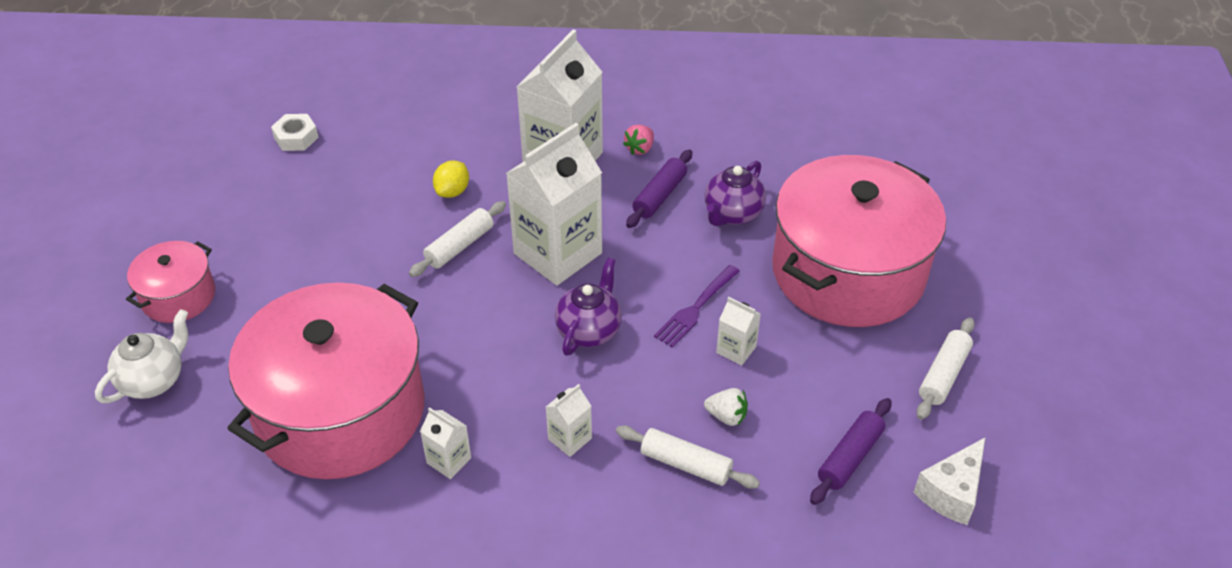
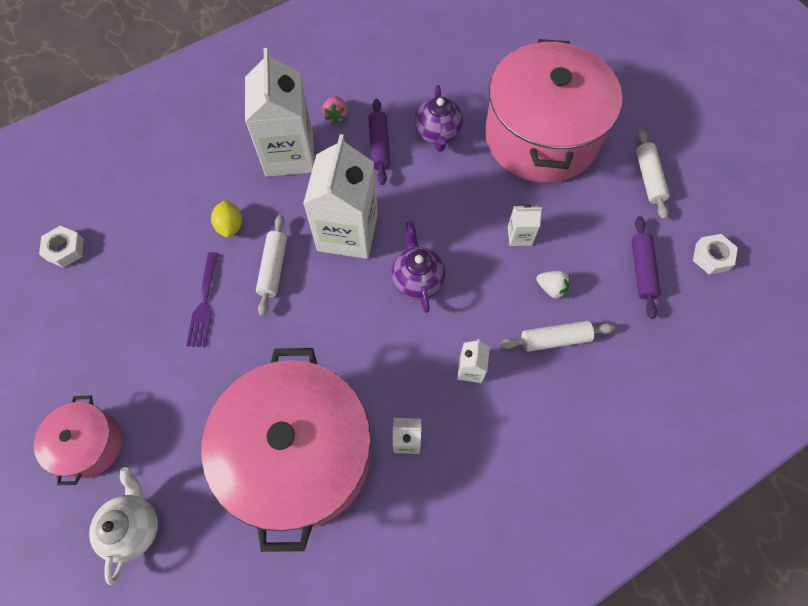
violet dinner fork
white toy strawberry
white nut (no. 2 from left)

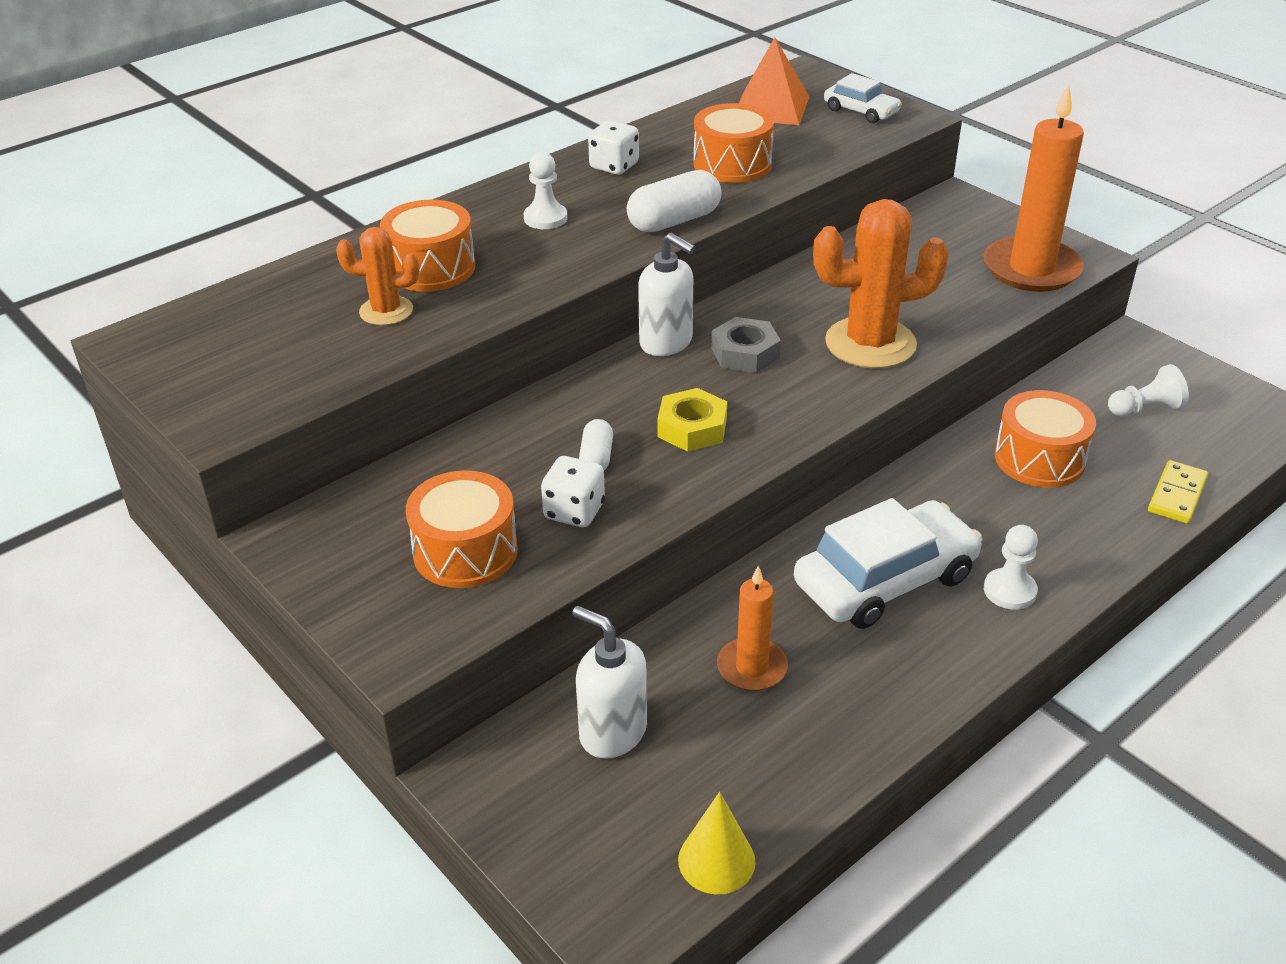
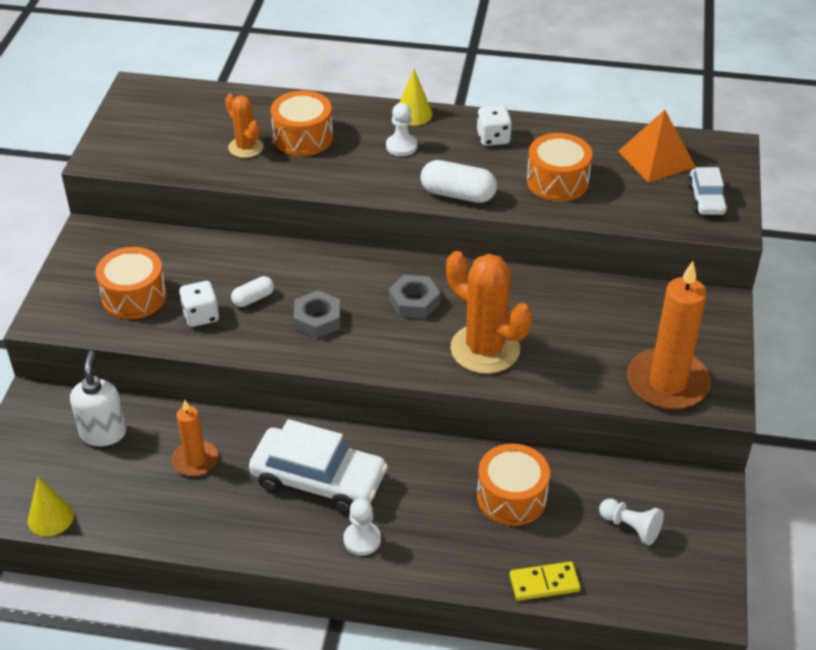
white soap pump (no. 2 from left in the first image)
gray nut (no. 1 from left)
bright yellow cone shape (no. 2 from left)

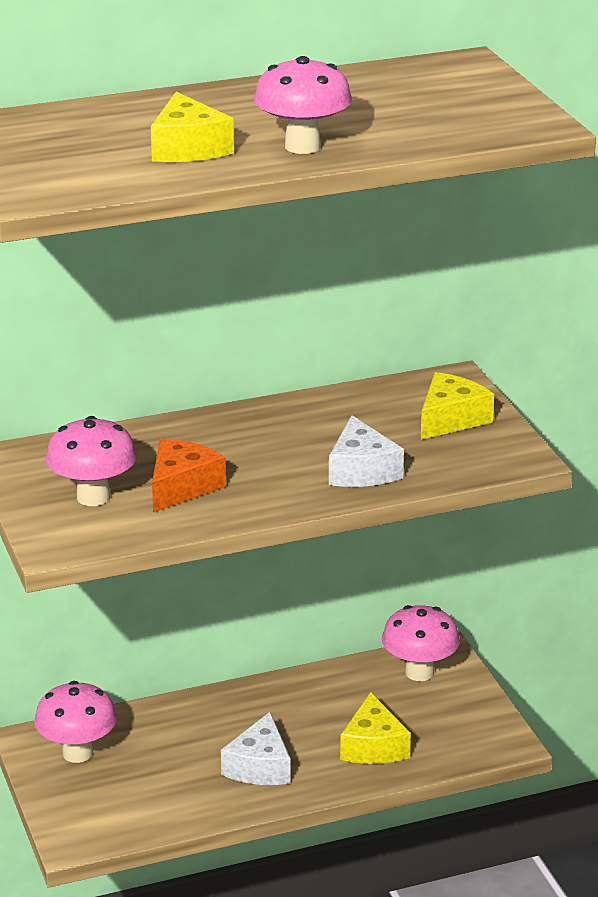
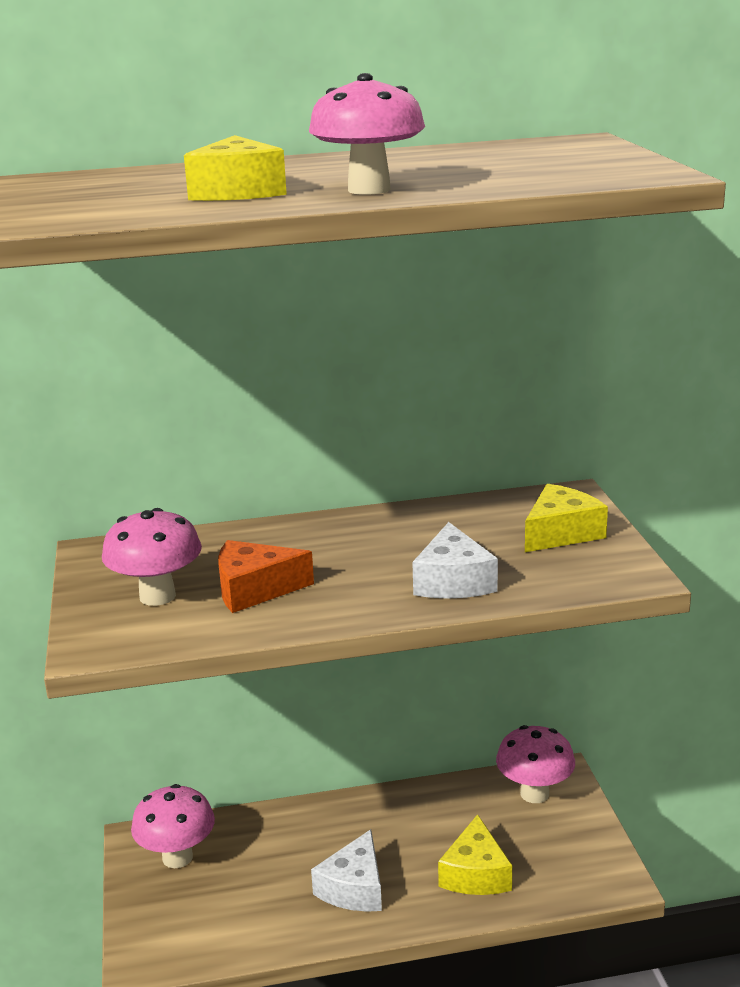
orange-coloured cheese

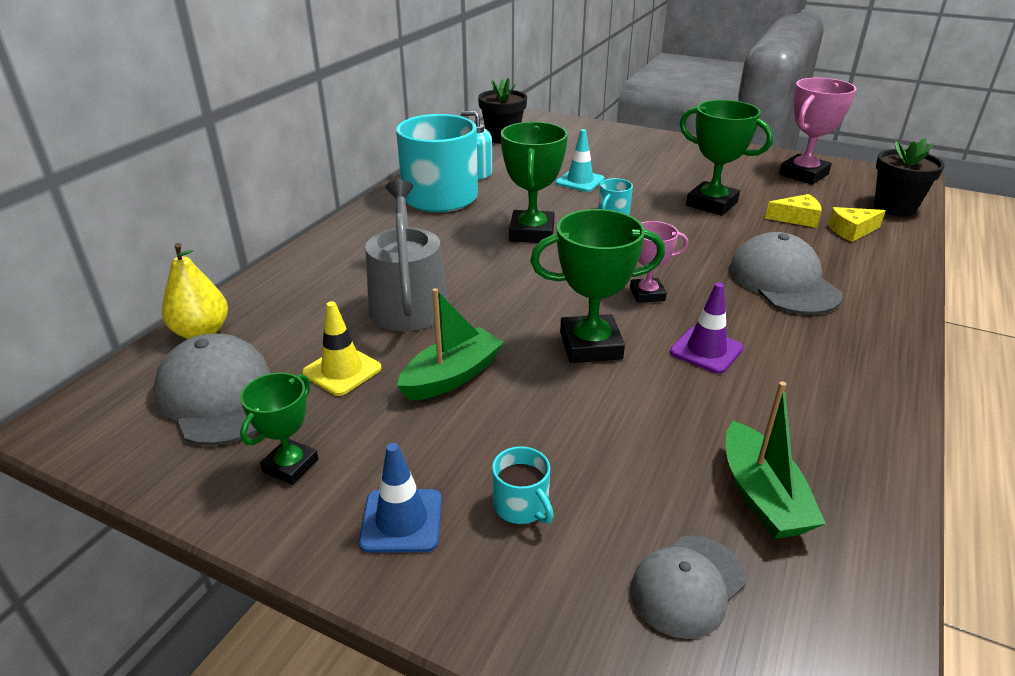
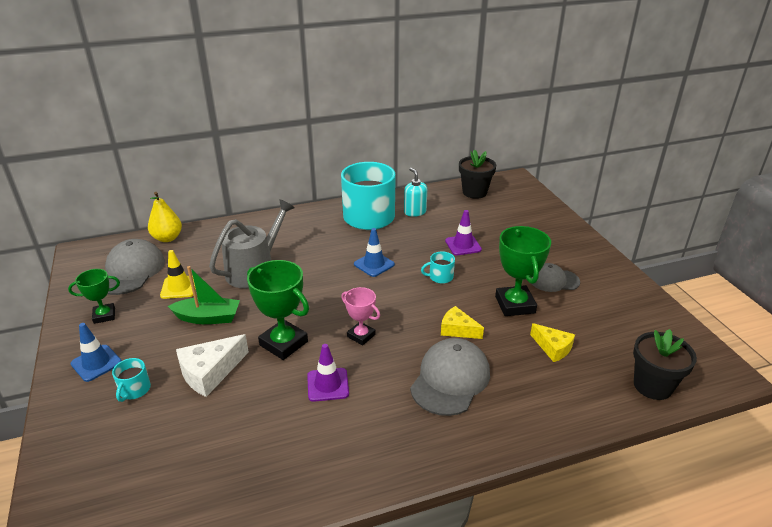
royal blue safety cone (no. 2 from left)
violet safety cone (no. 2 from left)
gray peaked cap (no. 3 from left)
emerald sailboat (no. 2 from left in the first image)
rosy trophy (no. 2 from left in the first image)
bright yellow cheese (no. 1 from left)
white cheese

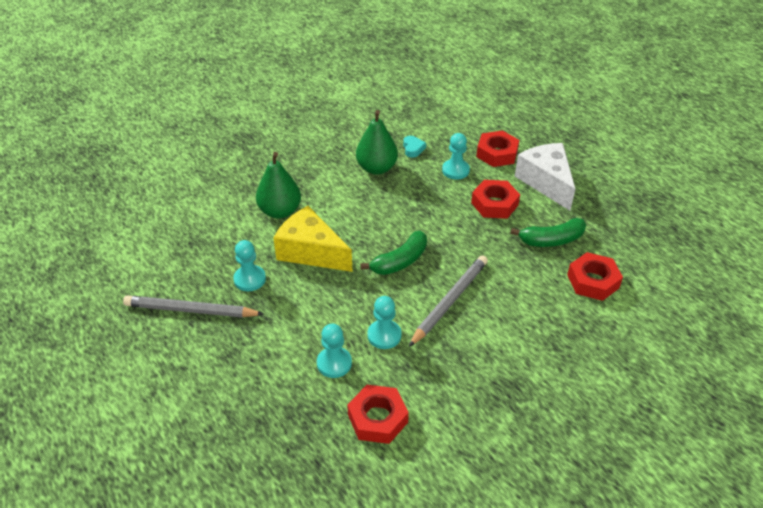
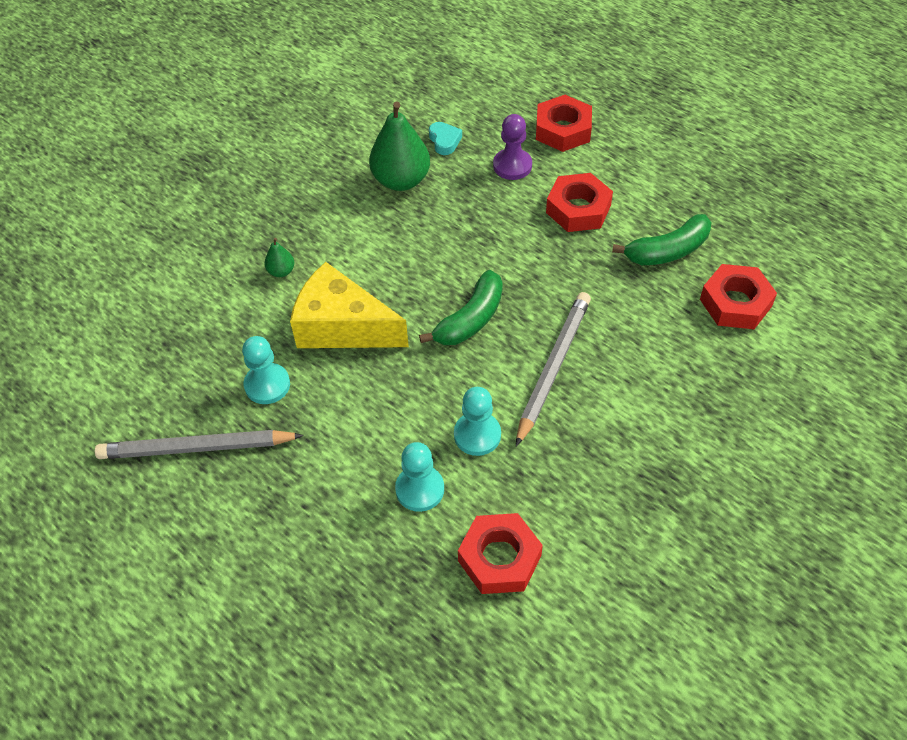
emerald pear fruit (no. 1 from left)
violet game pawn
white cheese

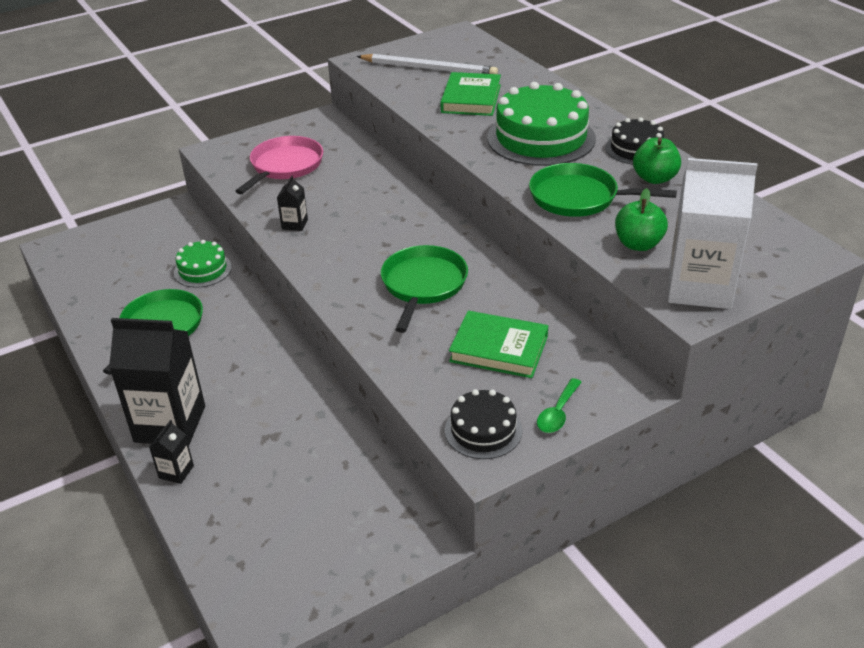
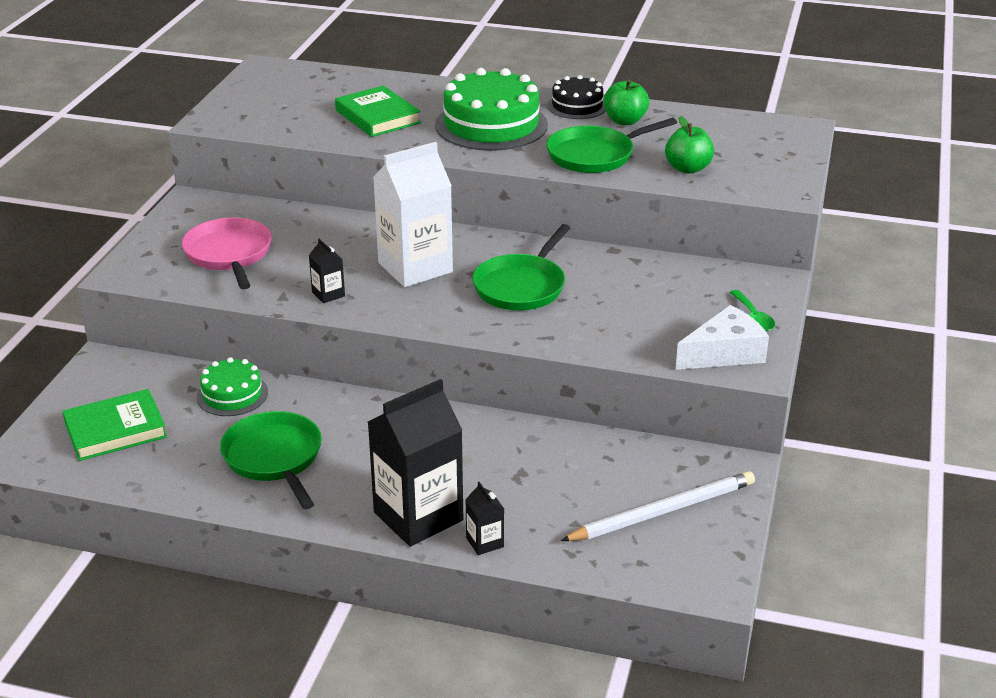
white pencil
emerald frying pan (no. 2 from left)
white cheese
emerald hardcover (no. 1 from left)
white carton

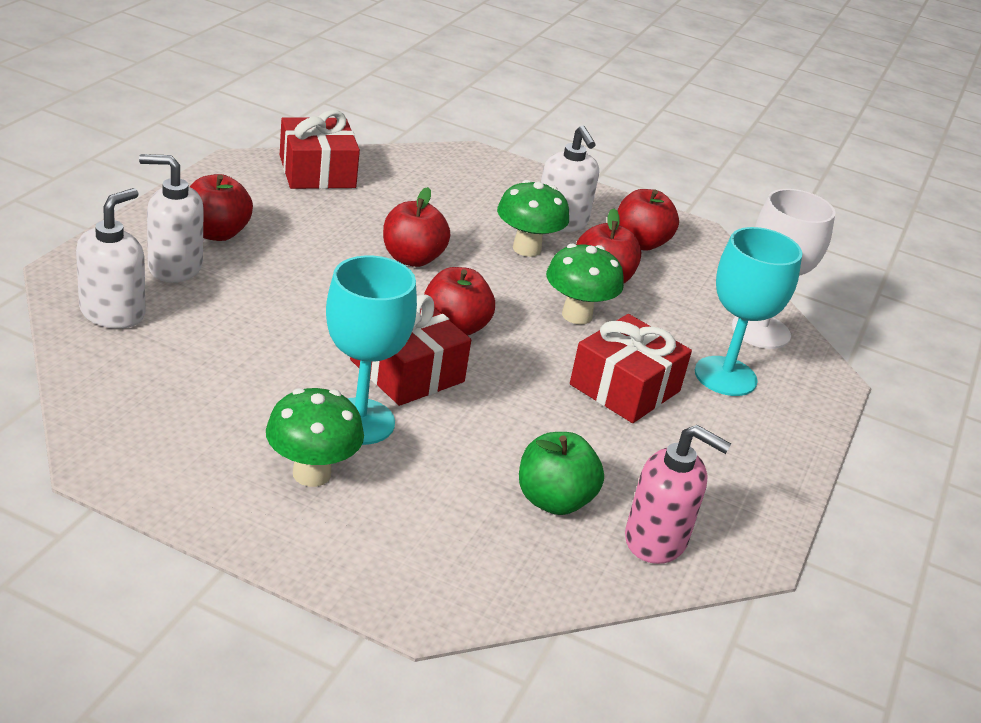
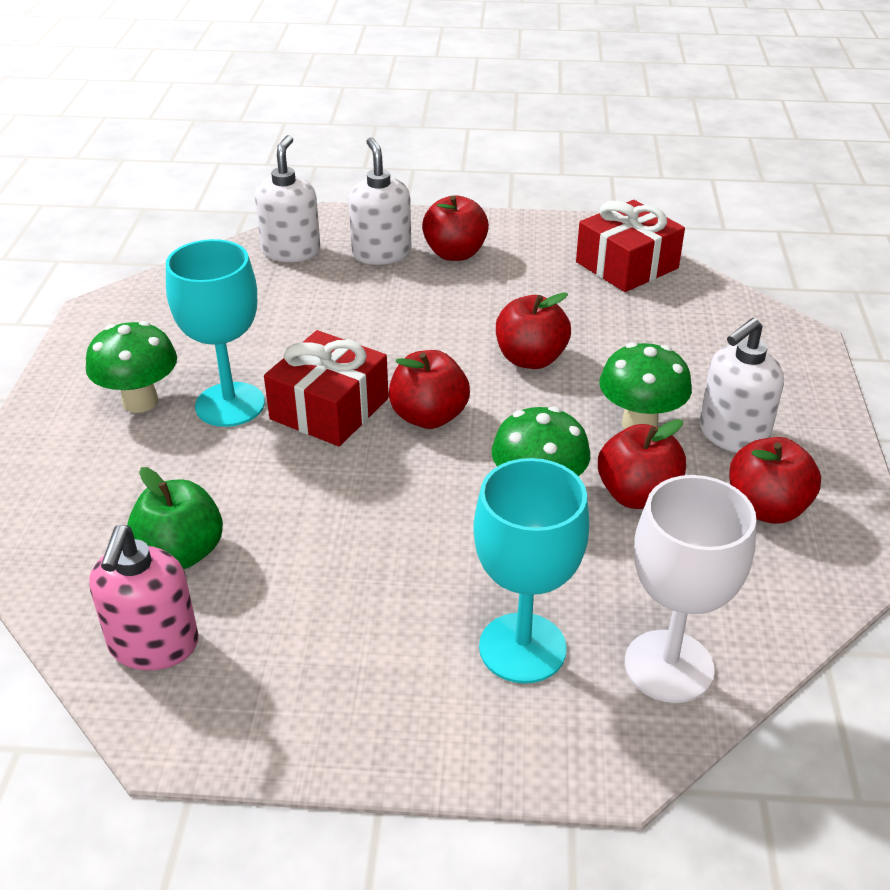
white soap pump (no. 1 from left)
crimson wrapped gift (no. 3 from left in the first image)

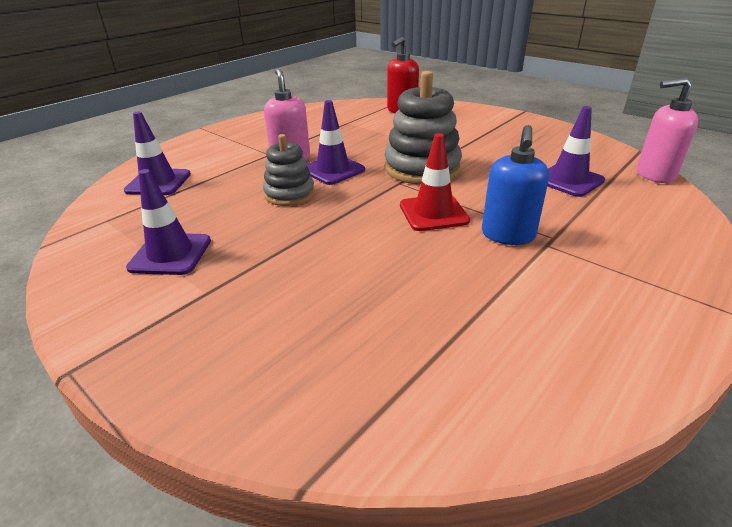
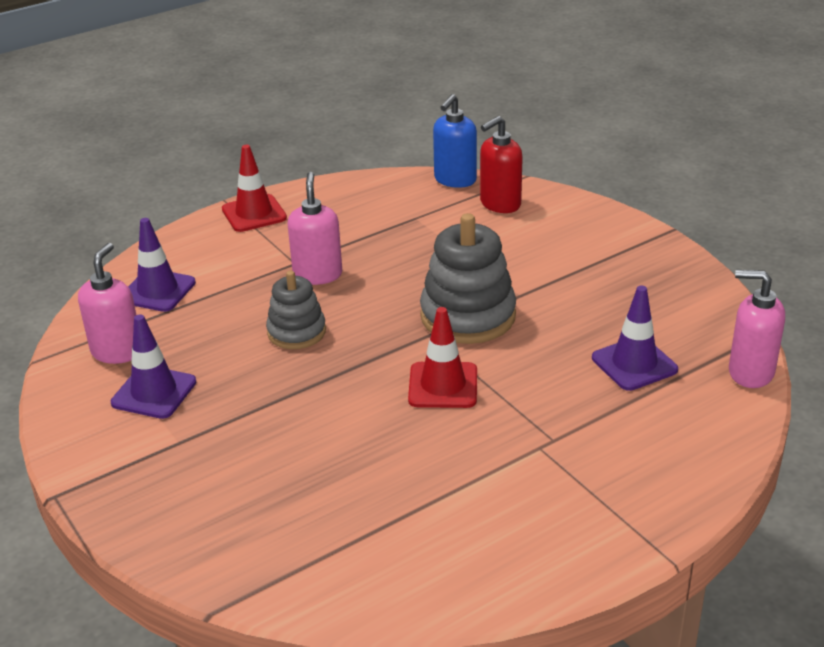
violet safety cone (no. 3 from left in the first image)
royal blue soap pump
rosy soap pump (no. 1 from left)
crimson safety cone (no. 1 from left)

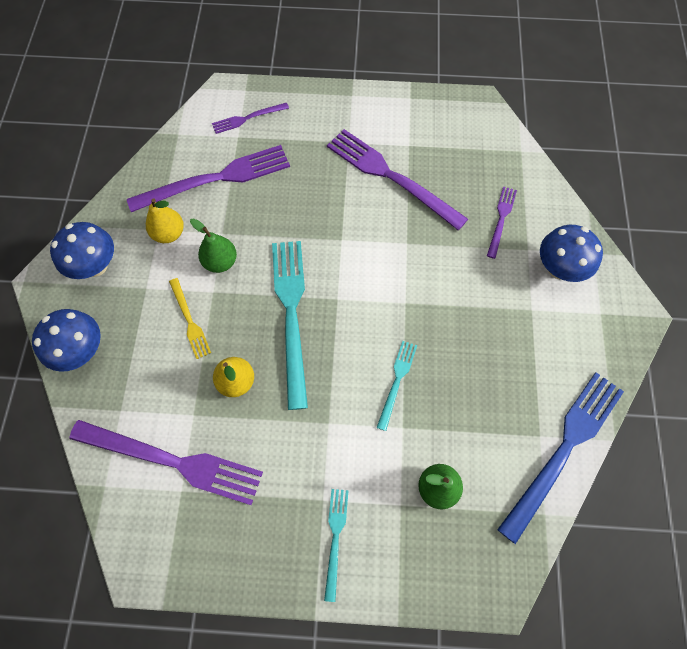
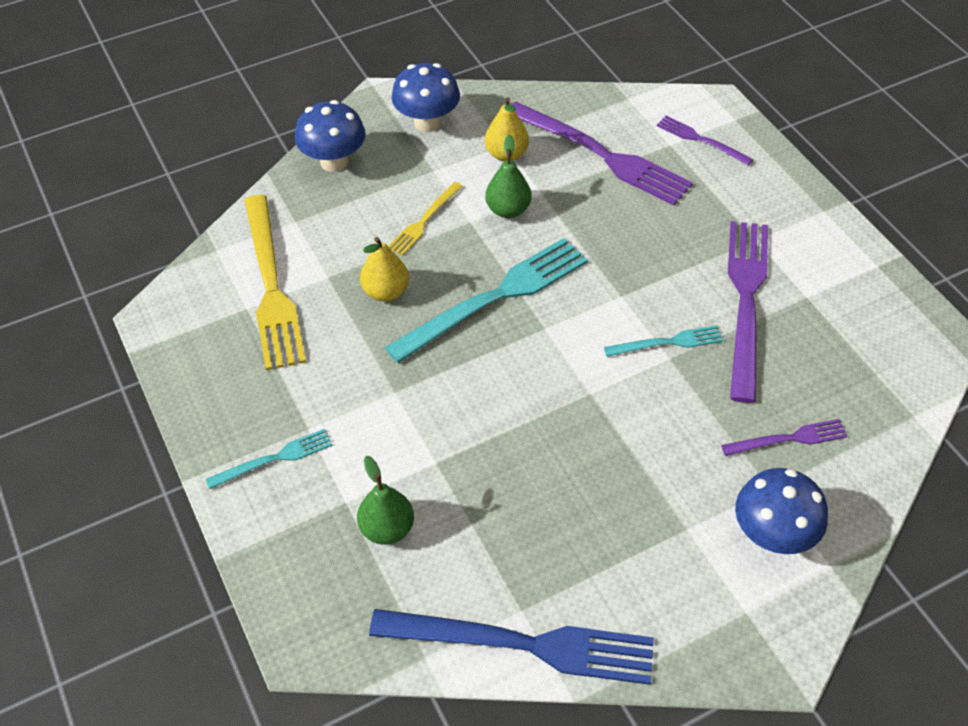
bright yellow dinner fork (no. 1 from left)
aqua dinner fork (no. 3 from left)

